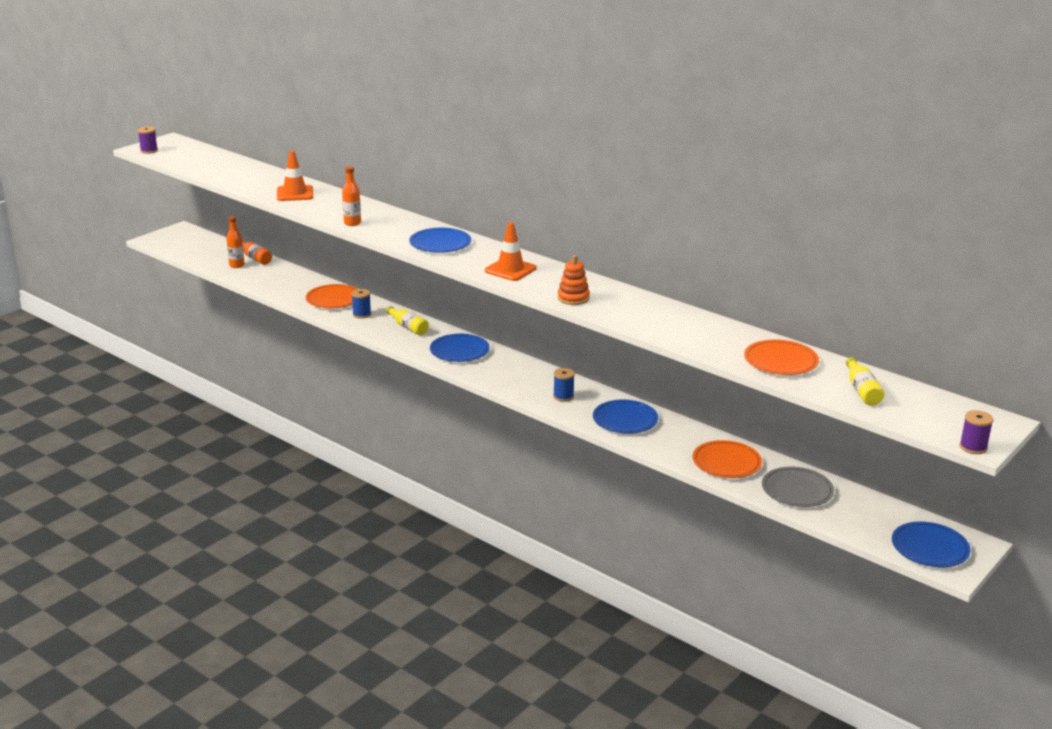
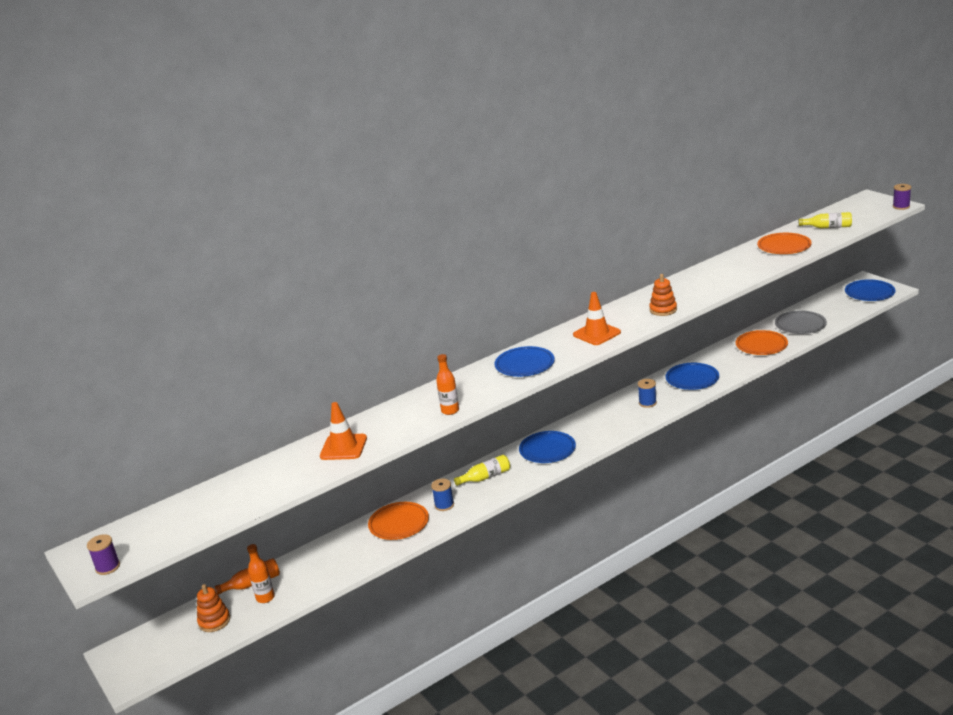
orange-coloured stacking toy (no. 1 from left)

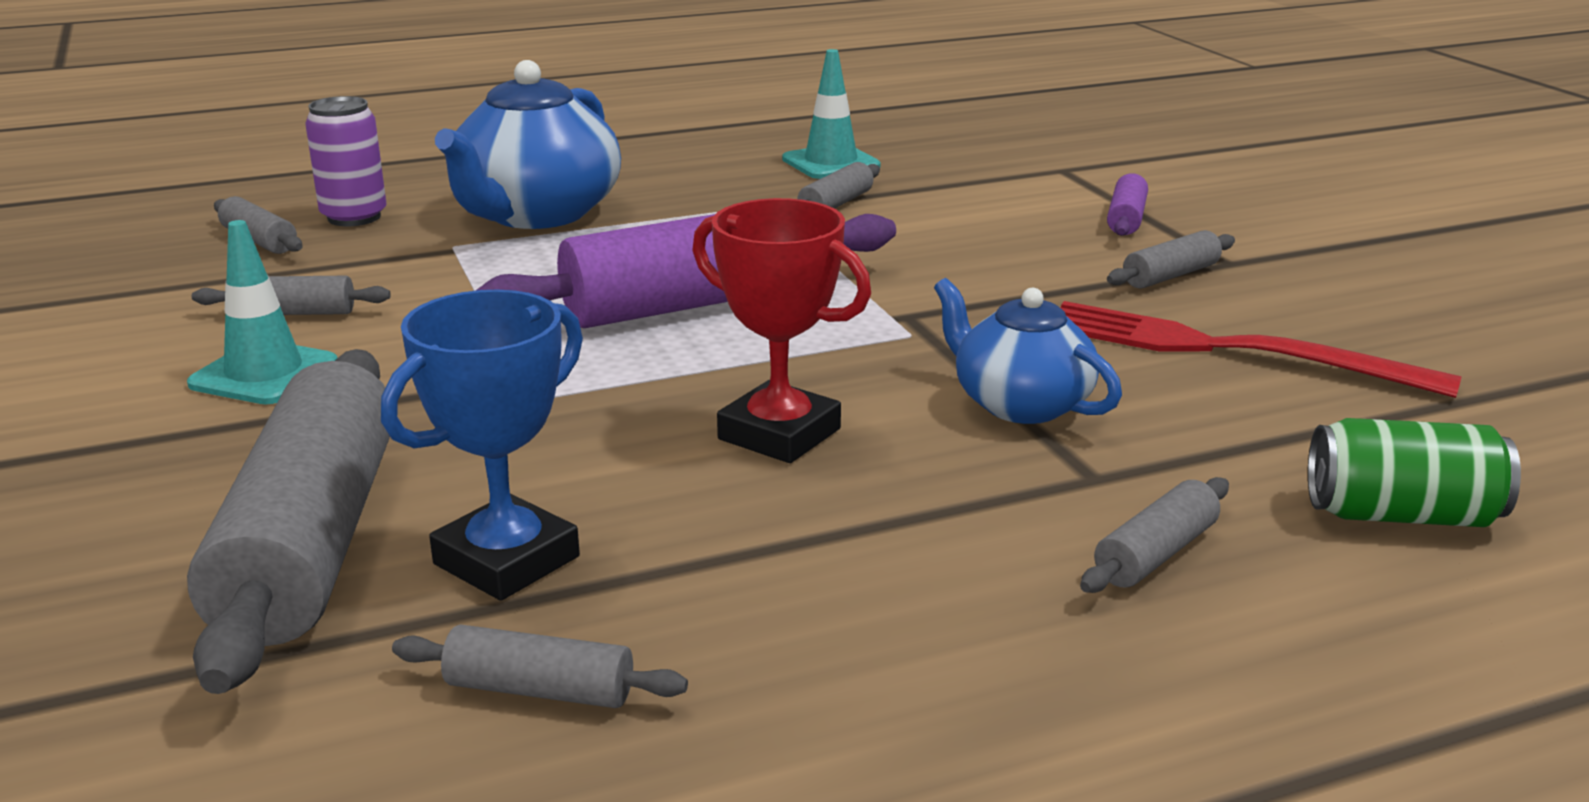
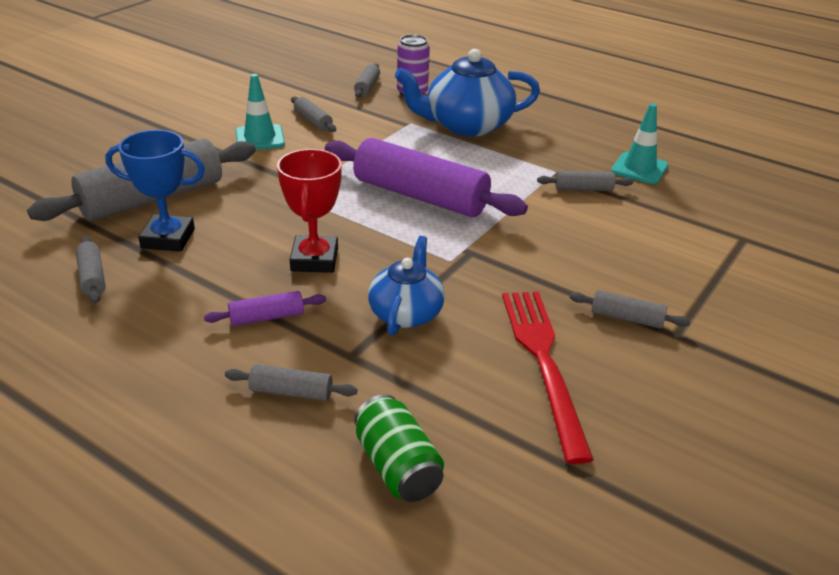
violet rolling pin (no. 1 from left)

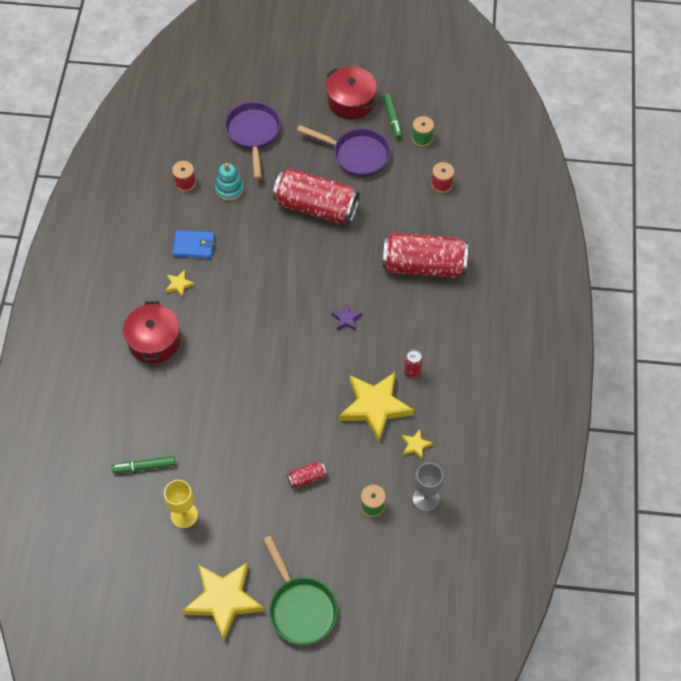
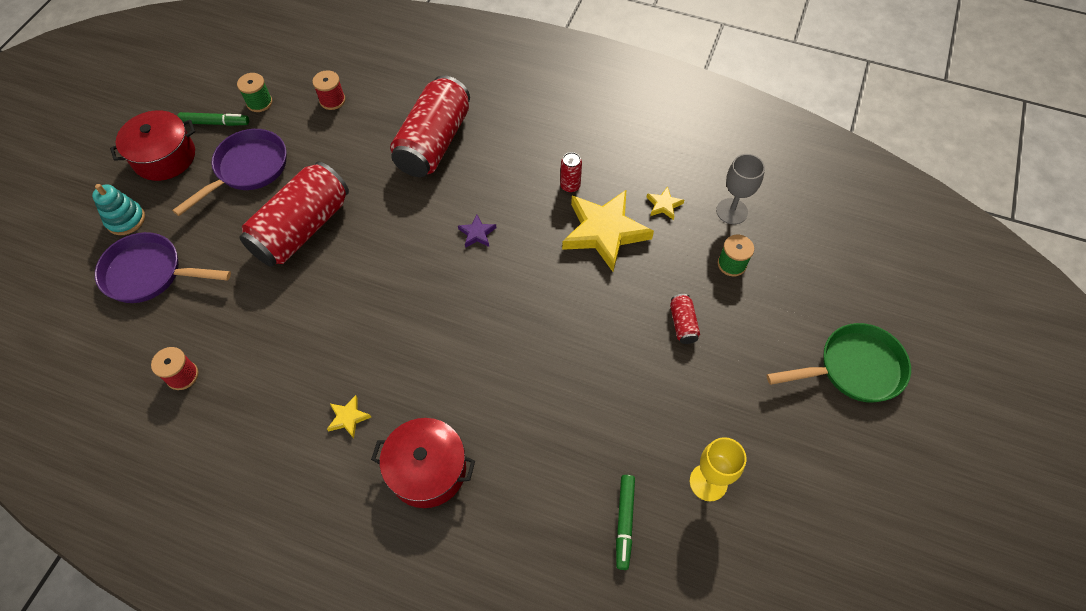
royal blue card wallet
bright yellow five-pointed star (no. 2 from left in the first image)
aqua stacking toy

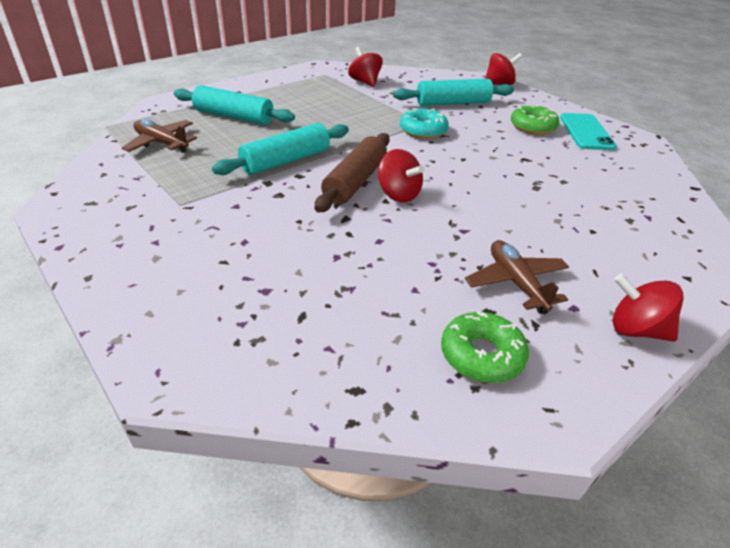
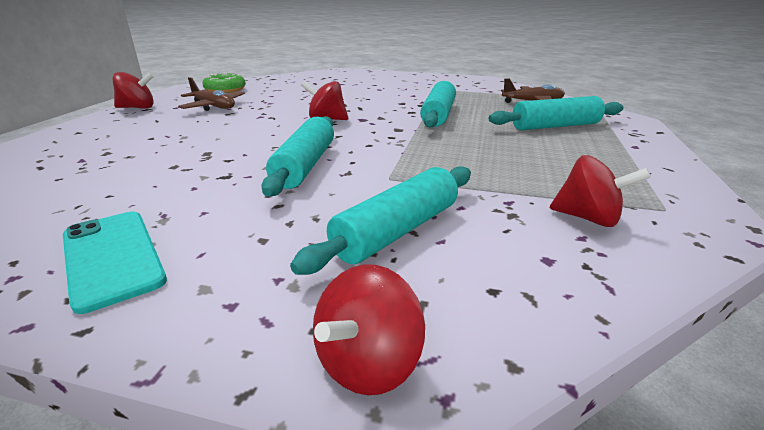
brown rolling pin
aqua donut
emerald donut (no. 2 from left in the first image)
aqua rolling pin (no. 1 from left)

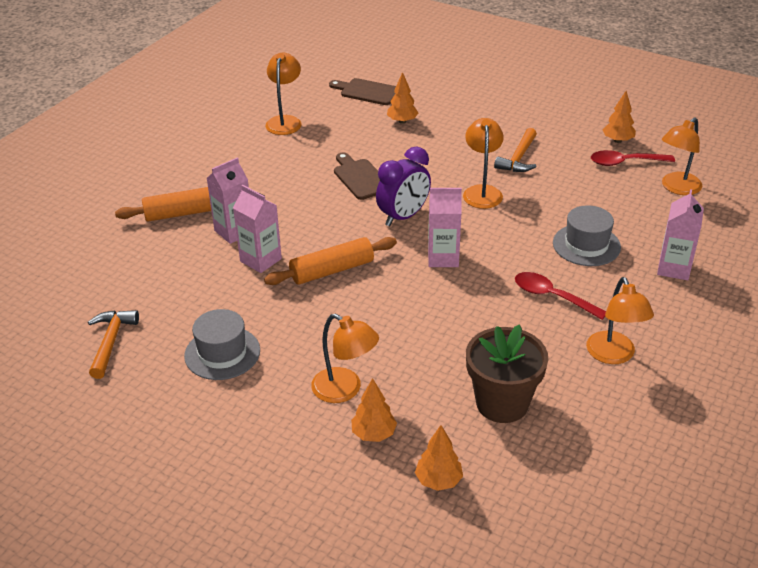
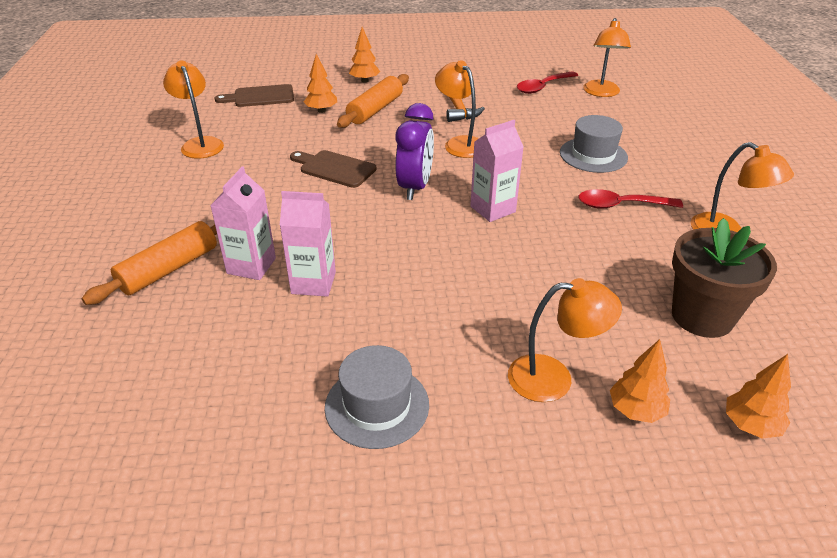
orange-coloured claw hammer (no. 1 from left in the first image)
orange-coloured rolling pin (no. 2 from left)
orange-coloured fir tree (no. 2 from left)
rosy carton (no. 4 from left in the first image)

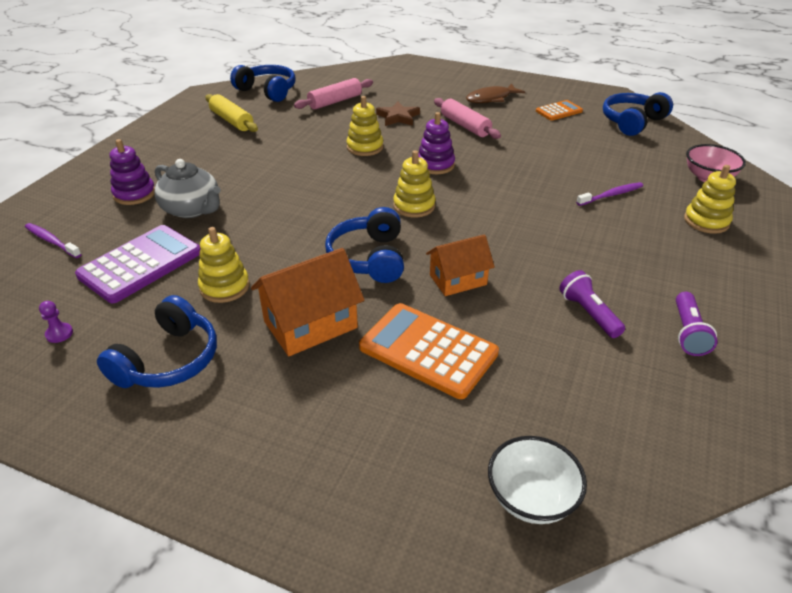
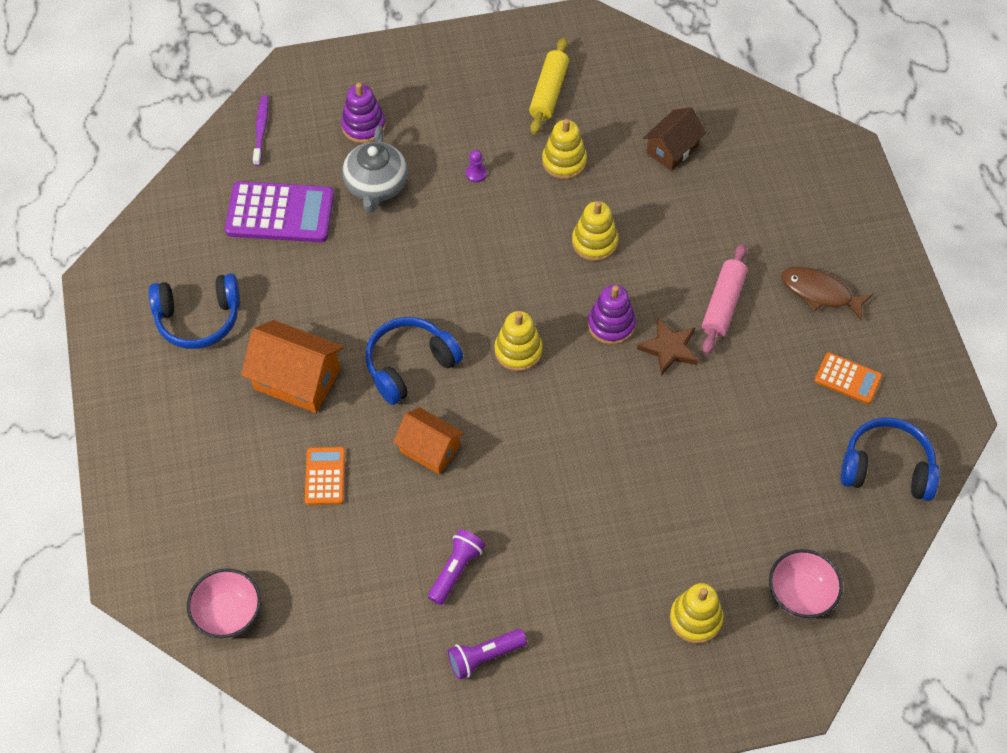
violet game pawn
bright yellow stacking toy (no. 2 from left)
royal blue headphones (no. 2 from left in the first image)
brown toy house
orange-coloured adding machine (no. 1 from left)
brown five-pointed star
rosy bowl (no. 1 from left)
violet tooth brush (no. 2 from left in the first image)

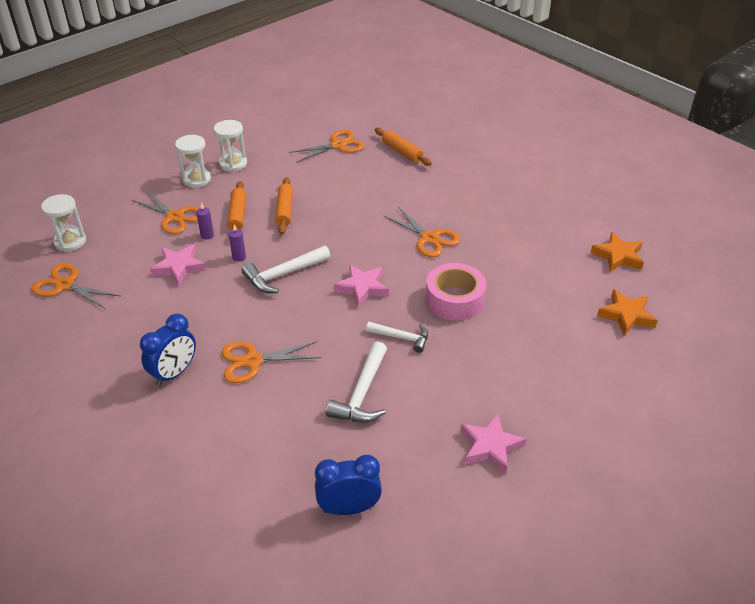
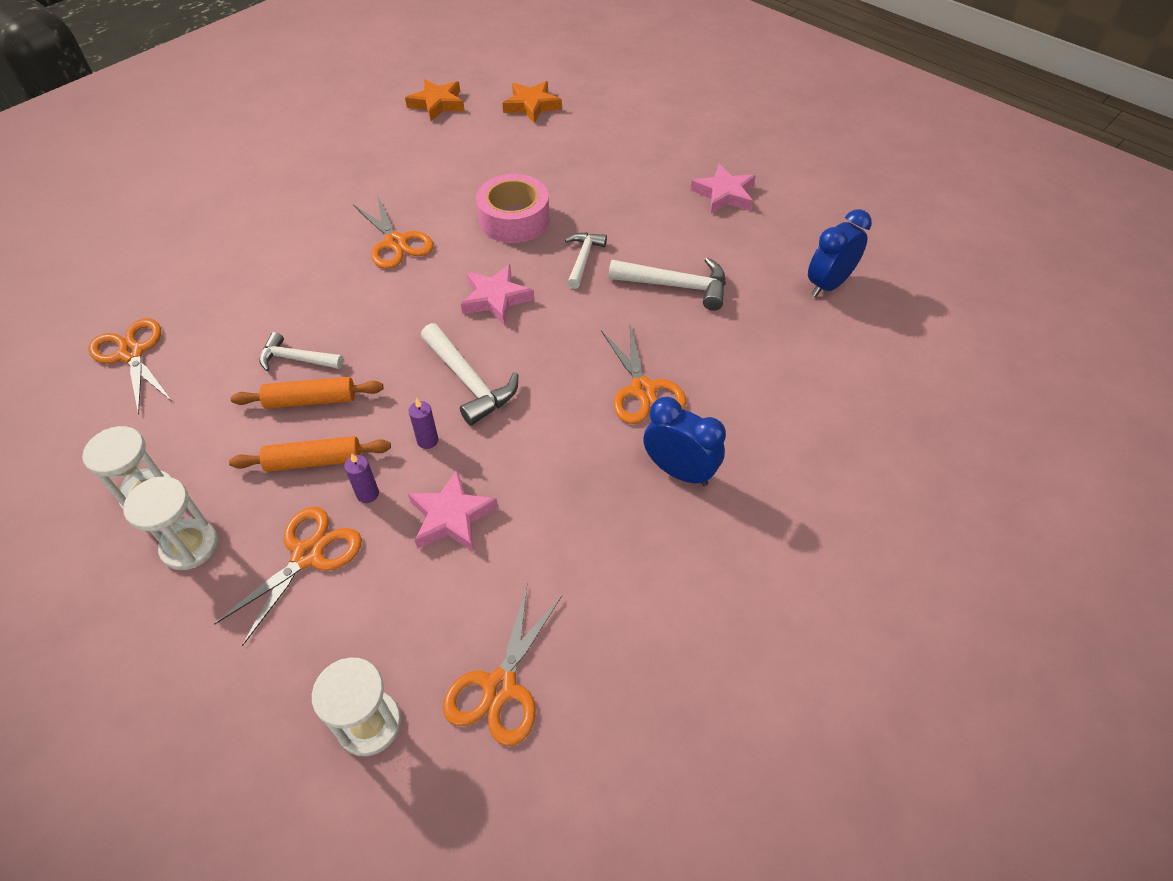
royal blue bedside clock (no. 2 from left)
orange-coloured rolling pin (no. 3 from left in the first image)
orange-coloured scissors (no. 3 from left)
white claw hammer (no. 1 from left)

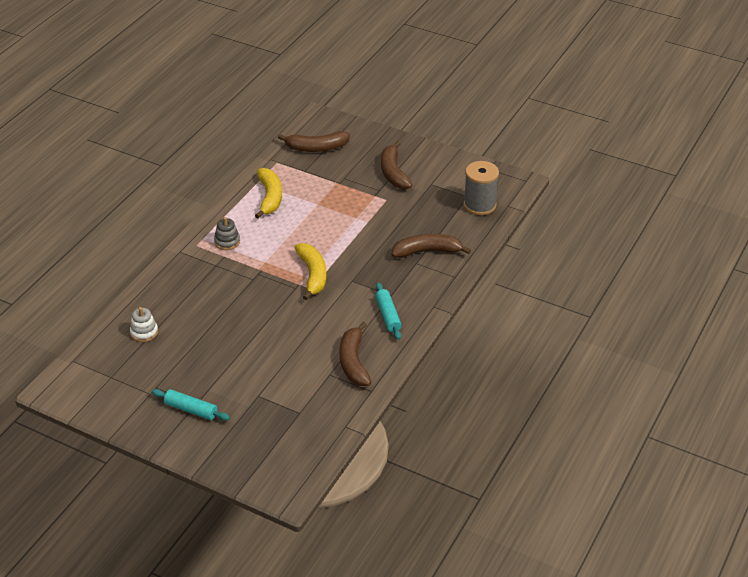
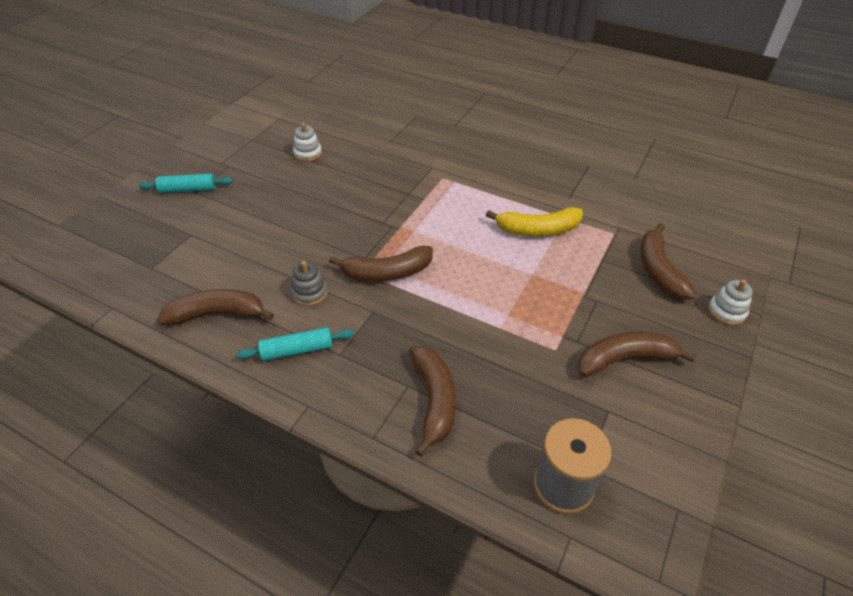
aqua rolling pin (no. 1 from left)
gray stacking toy
brown toy banana (no. 2 from left)
white stacking toy (no. 2 from left)

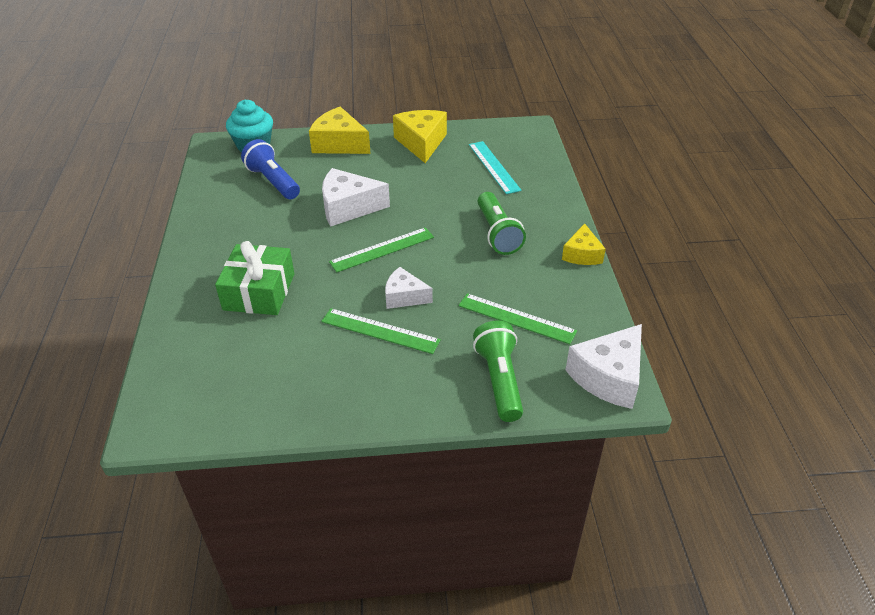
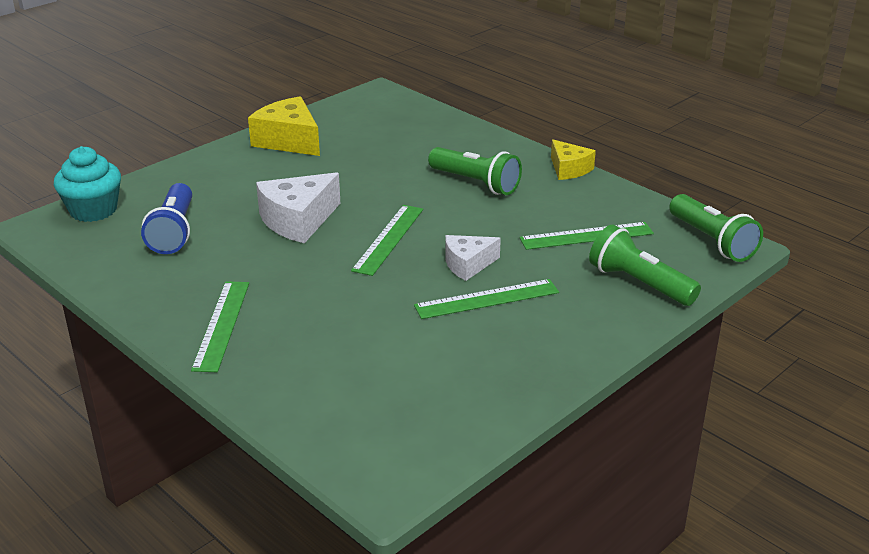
emerald wrapped gift
royal blue pocket torch
bright yellow cheese (no. 1 from left in the first image)
aqua straightedge
emerald pocket torch (no. 3 from left)
emerald straightedge (no. 1 from left)

